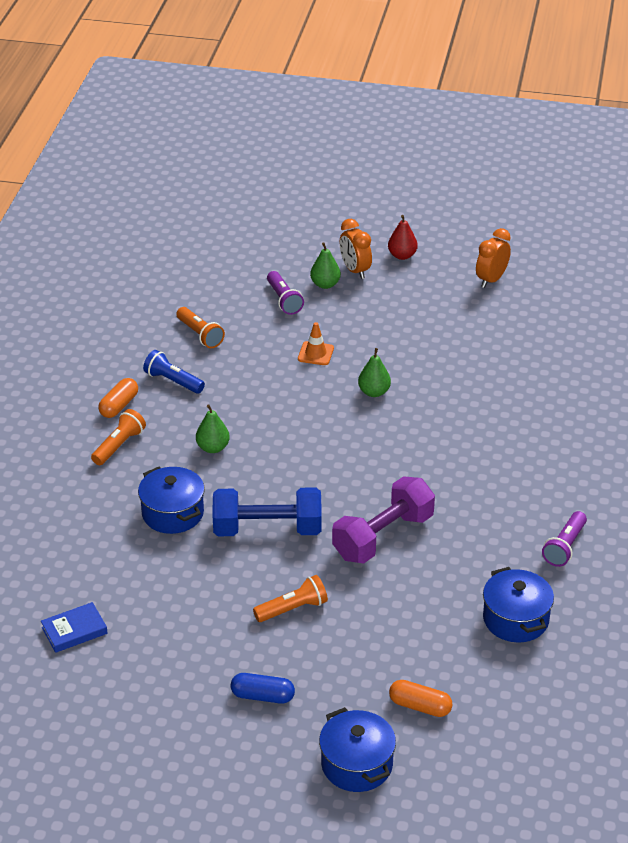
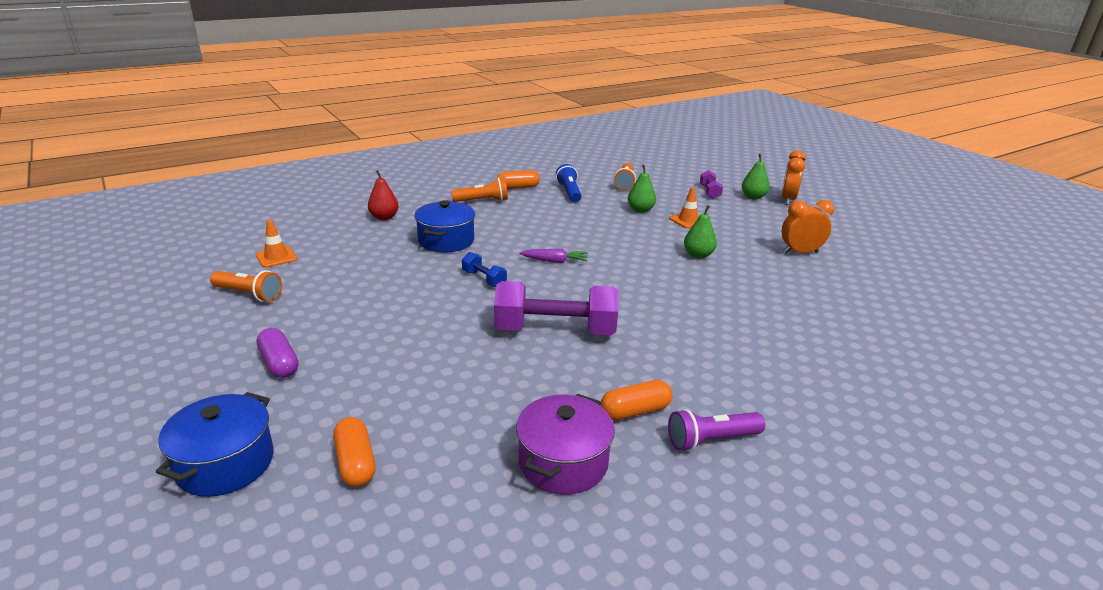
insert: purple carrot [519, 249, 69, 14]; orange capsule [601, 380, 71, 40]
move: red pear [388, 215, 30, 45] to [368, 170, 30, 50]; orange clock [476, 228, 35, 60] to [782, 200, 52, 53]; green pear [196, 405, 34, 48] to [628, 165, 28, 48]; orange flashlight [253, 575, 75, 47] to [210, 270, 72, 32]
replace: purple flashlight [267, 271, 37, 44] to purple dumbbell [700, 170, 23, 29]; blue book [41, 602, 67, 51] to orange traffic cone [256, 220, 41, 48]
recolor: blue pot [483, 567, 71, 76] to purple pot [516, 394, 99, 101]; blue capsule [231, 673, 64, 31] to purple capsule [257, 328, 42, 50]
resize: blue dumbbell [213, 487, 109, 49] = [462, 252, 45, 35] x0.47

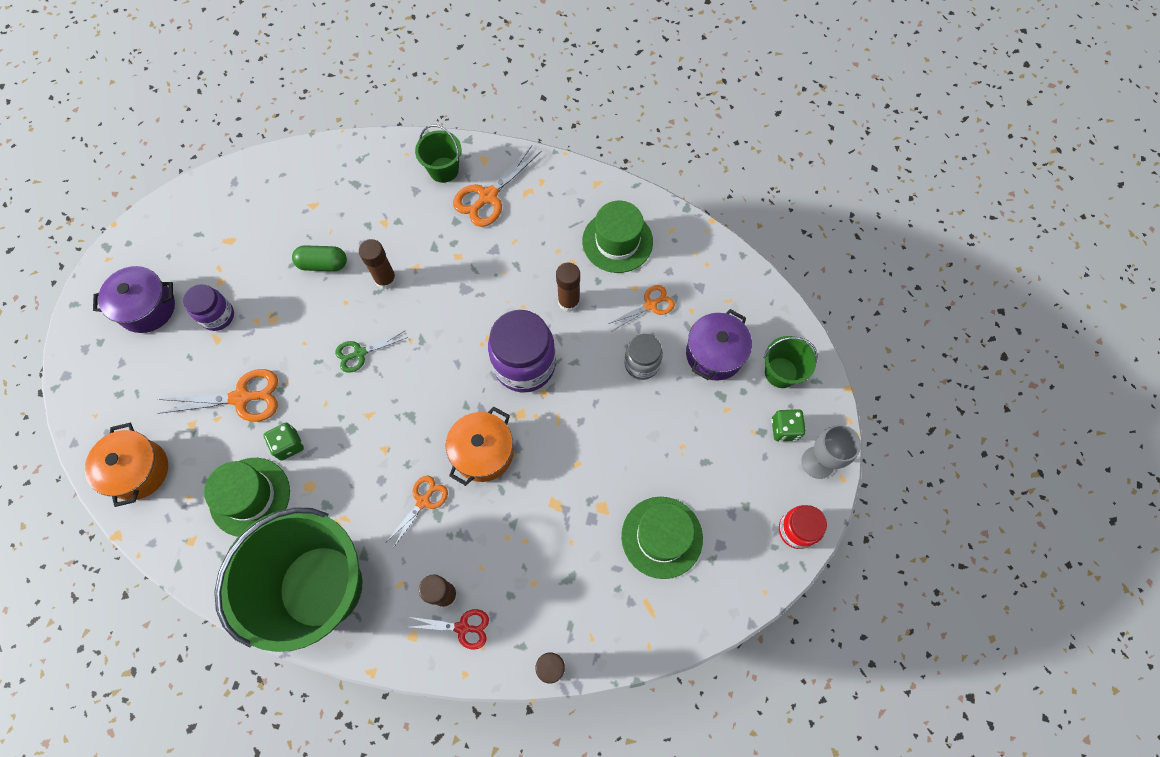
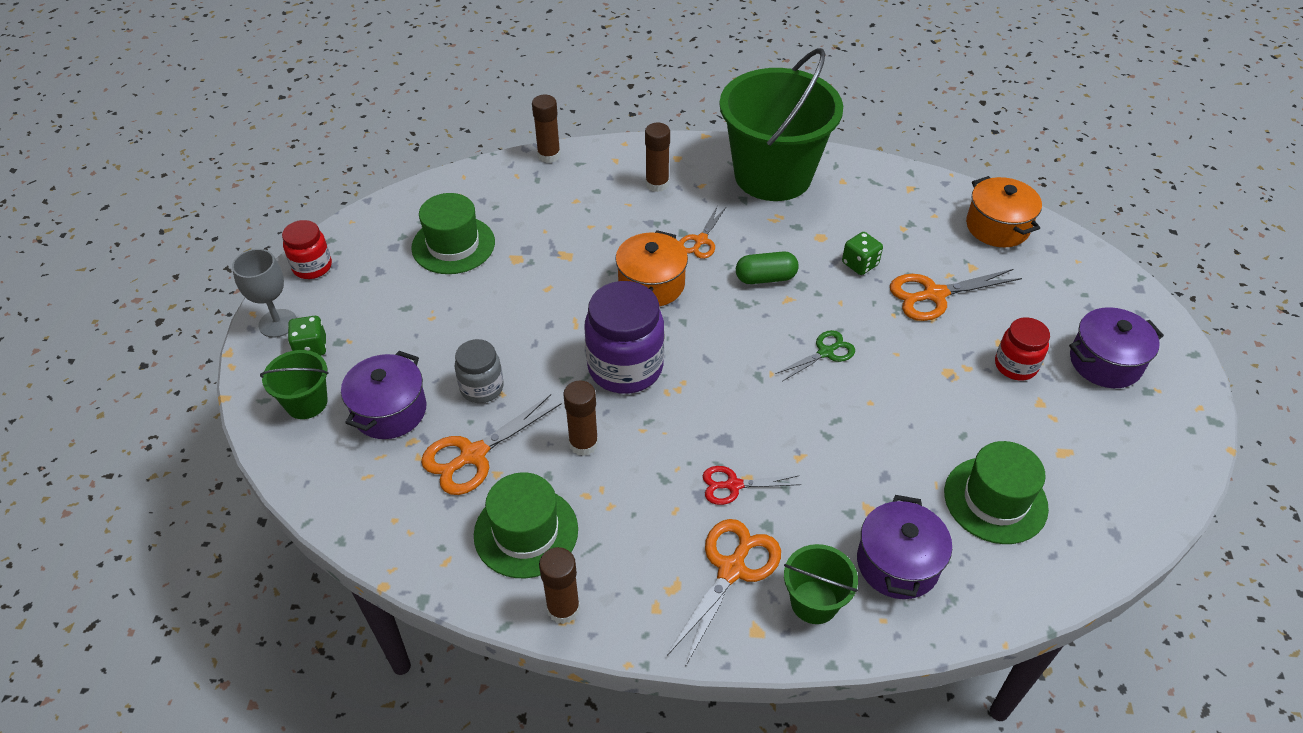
insert: purple pot [857, 495, 95, 104]
move: brown glue stick [359, 239, 38, 51] to [539, 547, 41, 77]; green capsule [292, 245, 55, 26] to [736, 251, 63, 33]; green hat [204, 458, 86, 79] to [944, 441, 105, 103]; red scissors [410, 609, 79, 40] to [703, 466, 98, 39]
recolor: purple jar [183, 284, 51, 47] to red jar [995, 317, 55, 64]
resize: orange scissors [608, 285, 67, 46] = [421, 394, 141, 101] x1.60

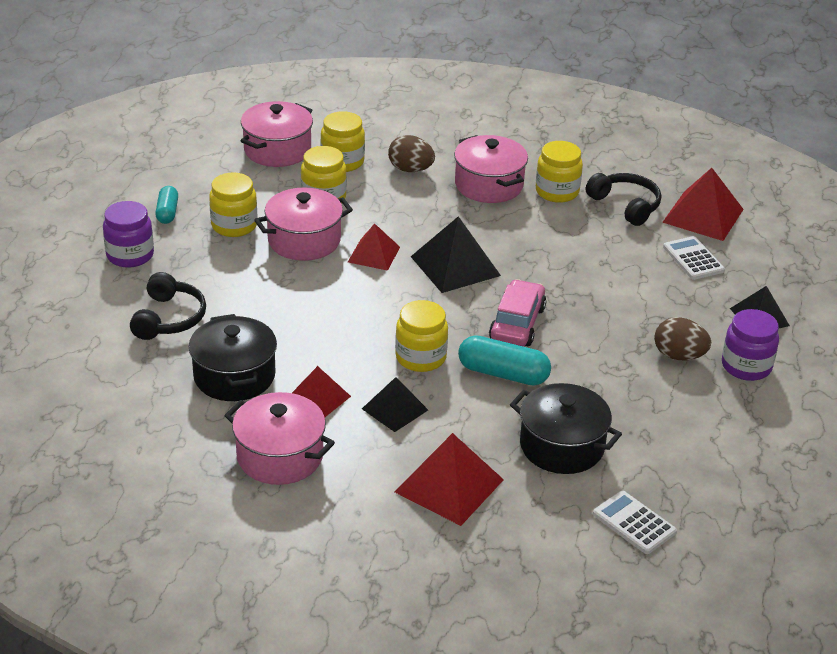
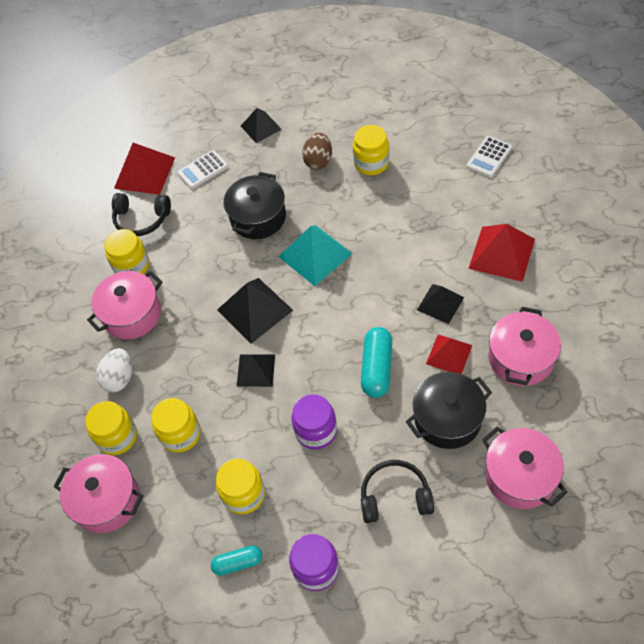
move: pink pot [254, 187, 99, 74] to [482, 426, 86, 83]; yellow jar [395, 300, 53, 72] to [353, 125, 36, 50]; purple jar [722, 309, 57, 72] to [292, 394, 45, 56]; turquoise capsule [458, 335, 93, 51] to [361, 327, 31, 71]; black pot [510, 383, 112, 91] to [224, 172, 62, 67]
replace: pink car [489, 279, 57, 68] to turquoise pyramid [278, 225, 75, 61]
recolor: brown egg [388, 135, 47, 37] to white egg [96, 348, 36, 44]; red pyramid [348, 224, 52, 47] to black pyramid [237, 354, 38, 33]
rotate: black headphones [586, 173, 75, 53] = [112, 193, 59, 43] 120 degrees counterclockwise

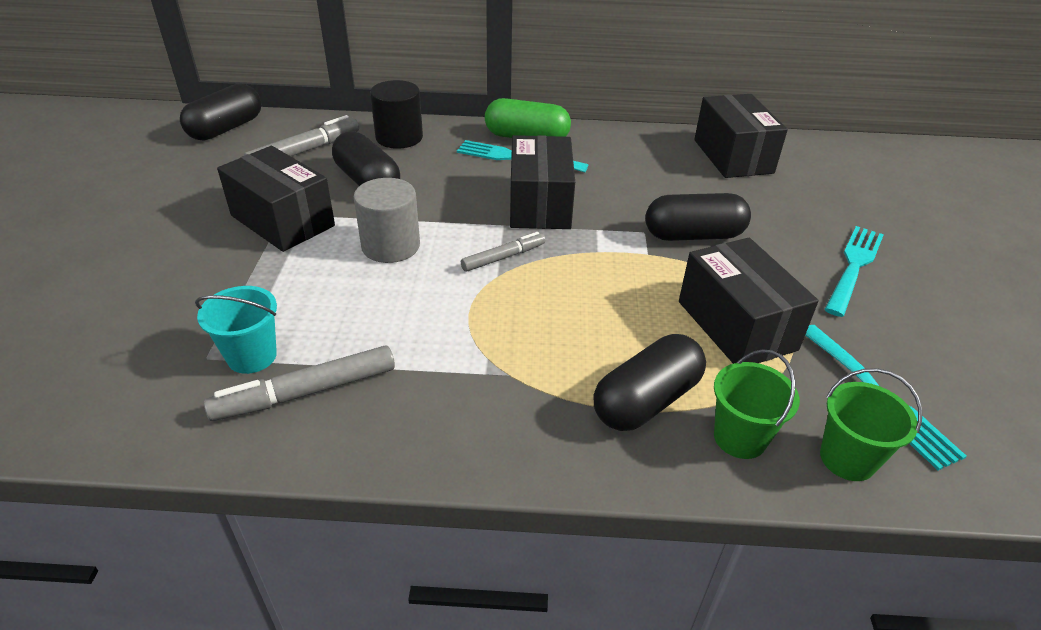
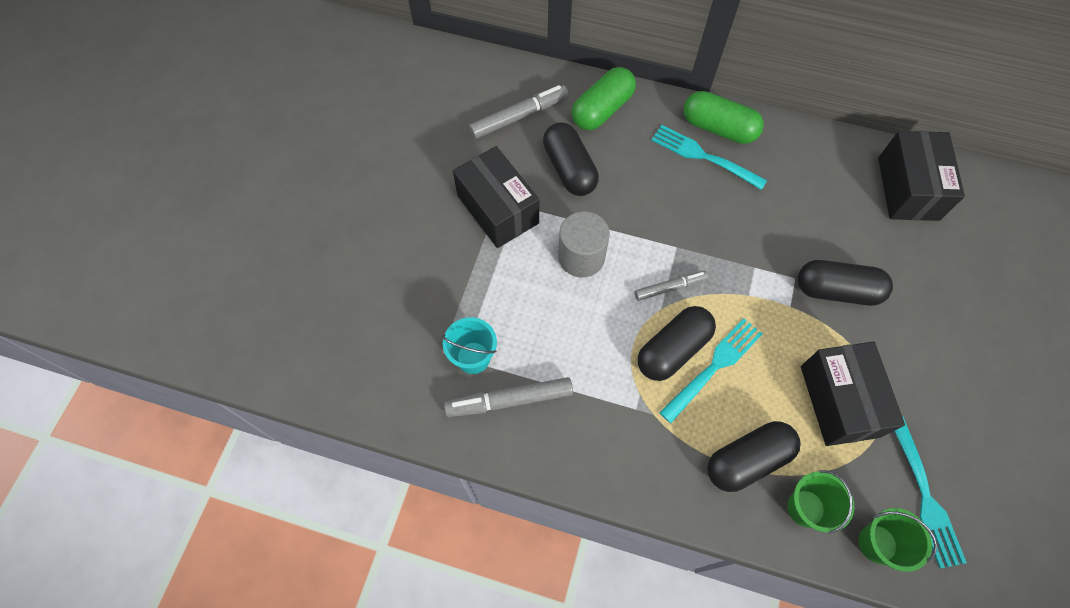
delete: black box [510, 135, 65, 94]
move: black capsule [180, 83, 81, 58] to [638, 306, 78, 75]; turquoise fork [825, 226, 59, 91] to [659, 318, 103, 105]
replace: black cylinder [370, 80, 53, 69] to green capsule [572, 67, 64, 63]

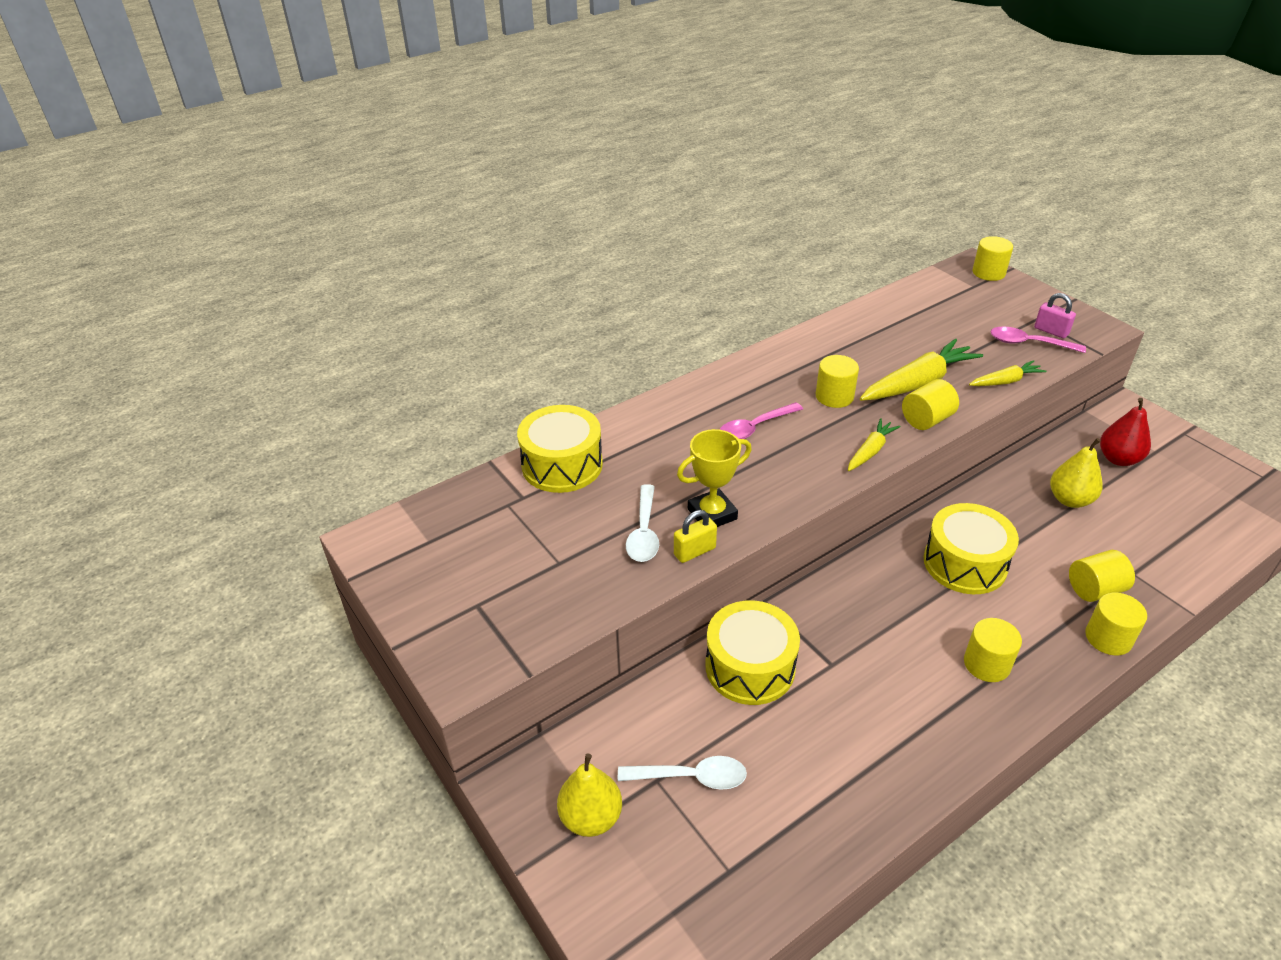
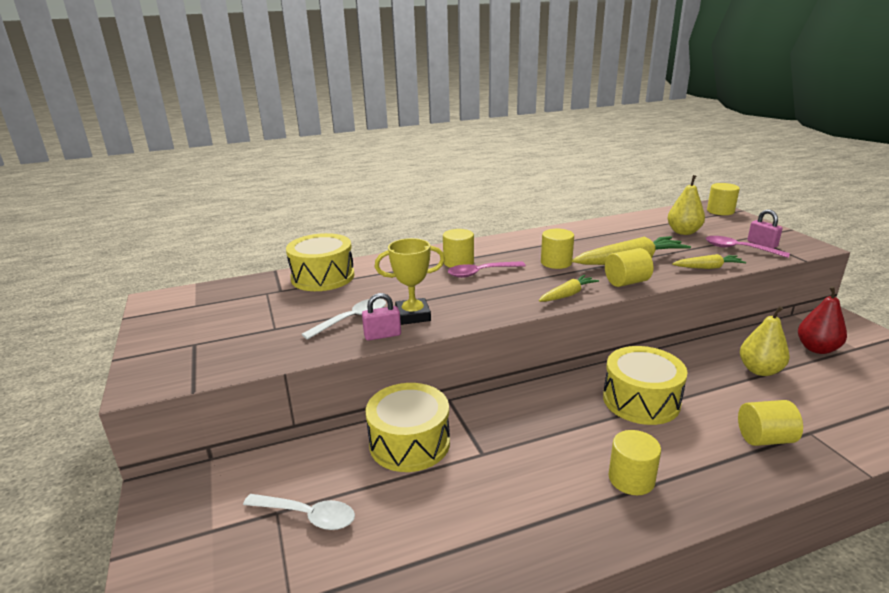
move: yellow cylinder [1085, 593, 62, 62] to [443, 229, 31, 39]; yellow pear [557, 753, 65, 84] to [668, 175, 37, 60]
recolor: yellow padlock [674, 510, 43, 53] to pink padlock [362, 293, 39, 48]
rotate: white spoon [626, 484, 33, 78] = [302, 298, 84, 42] 150 degrees counterclockwise

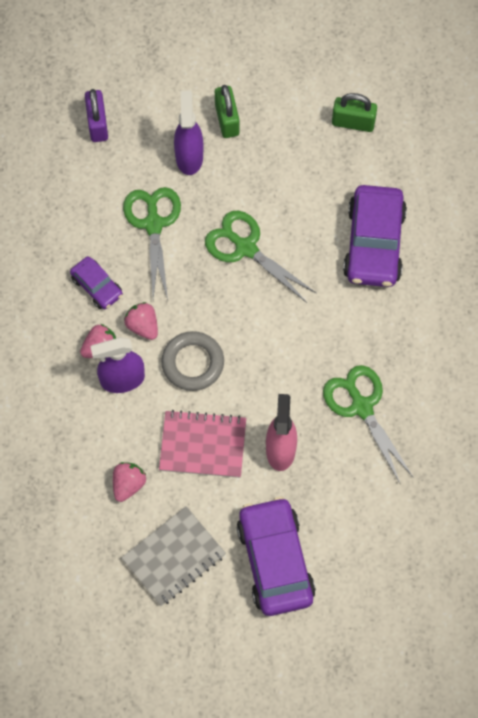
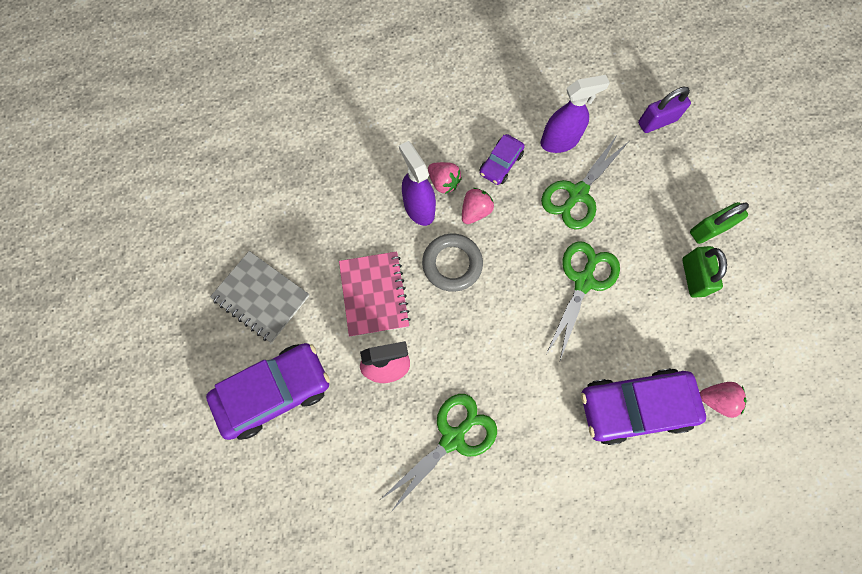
move: purple spray bottle [174, 91, 29, 84] to [540, 75, 70, 78]; green padlock [332, 93, 45, 39] to [682, 246, 45, 52]; pink strawberry [113, 462, 33, 40] to [700, 382, 46, 36]
rotate: green scissors [123, 187, 58, 113] = [541, 134, 87, 95] 150 degrees clockwise

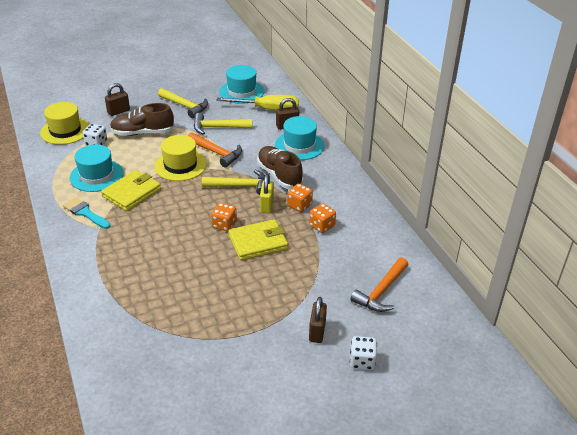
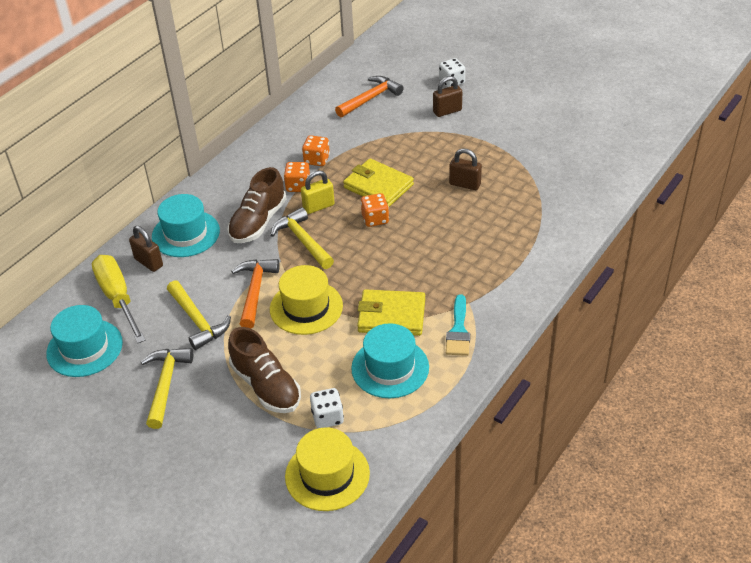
move: brown padlock [105, 83, 25, 33] to [449, 149, 33, 41]
rotate: orange hammer [351, 257, 57, 55] = [335, 76, 69, 41] 45 degrees counterclockwise

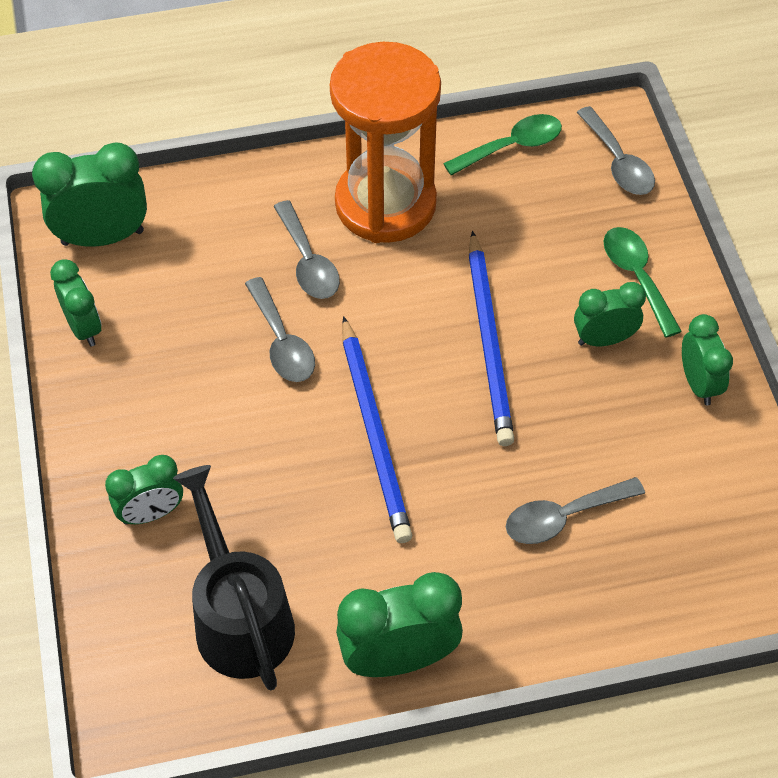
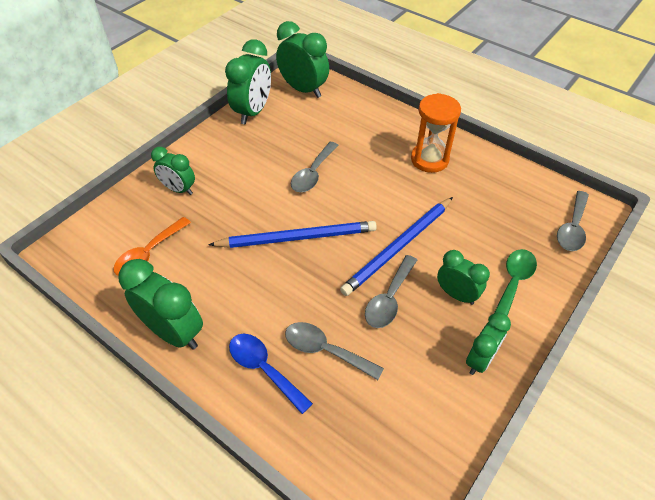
delete: green spoon [443, 114, 119, 62]
insert: blue spoon [229, 334, 84, 80]
move: grey spoon [273, 200, 67, 99] to [365, 255, 52, 73]
replace: black watering can [173, 465, 122, 225] to orange spoon [113, 217, 78, 59]
rotate: blue pencil [342, 316, 70, 227] = [208, 221, 169, 27] 135 degrees counterclockwise
resize: orange hourglass [330, 42, 111, 201] = [411, 93, 50, 80] x0.62; green clock [50, 259, 52, 88] = [225, 39, 46, 86] x1.59

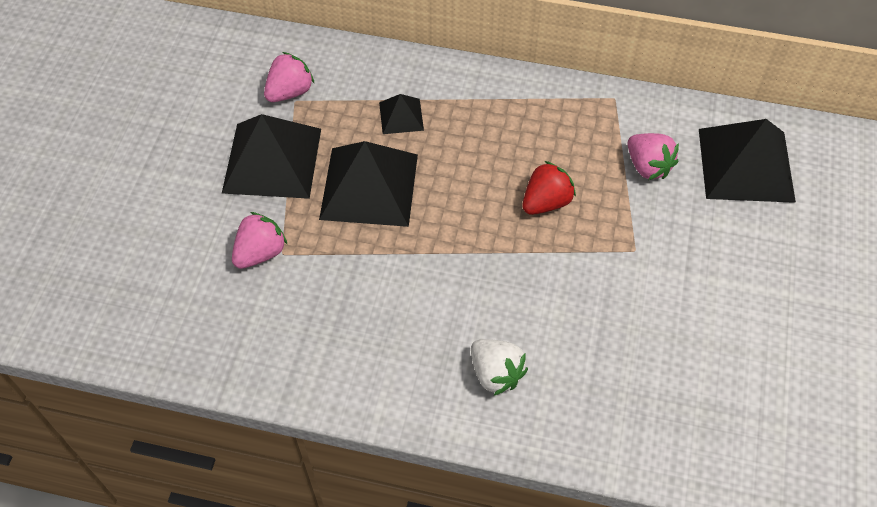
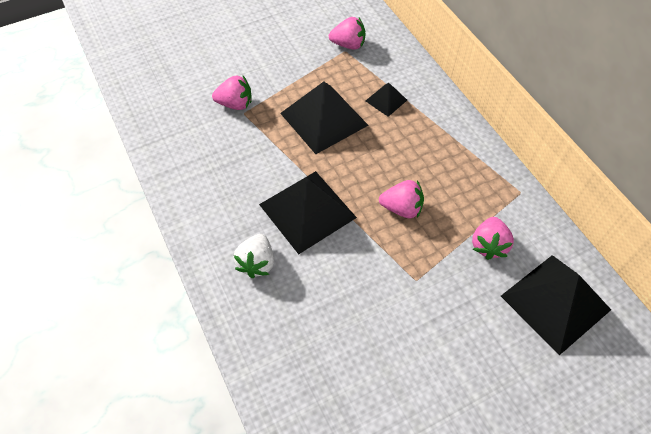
move: black pyramid [222, 114, 99, 85] to [259, 171, 98, 83]
recolor: red strawberry [523, 161, 53, 54] to pink strawberry [379, 180, 45, 38]

